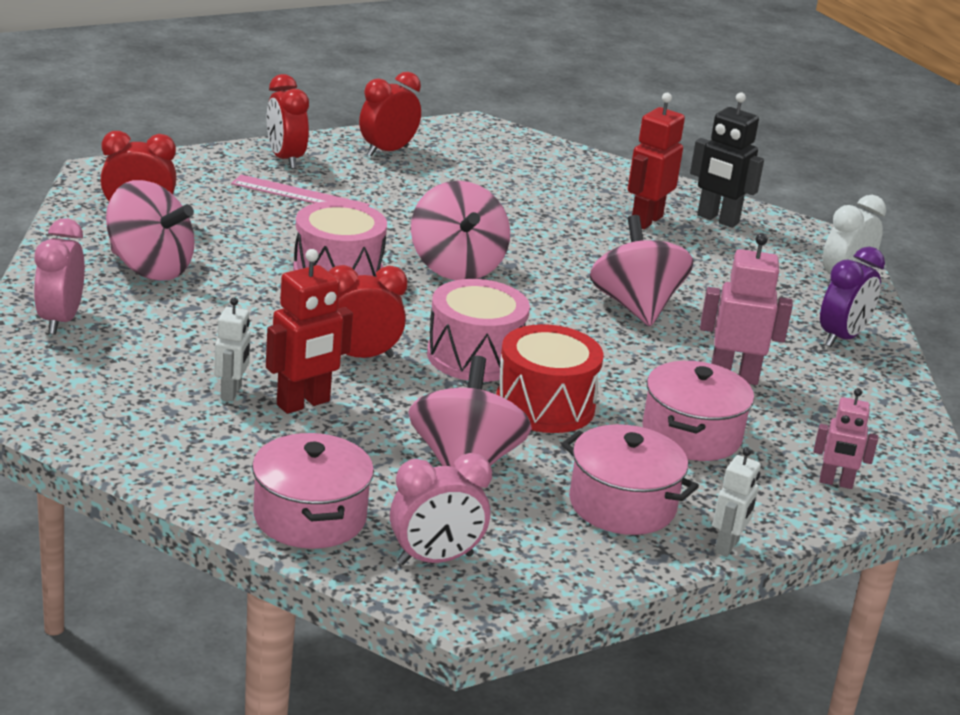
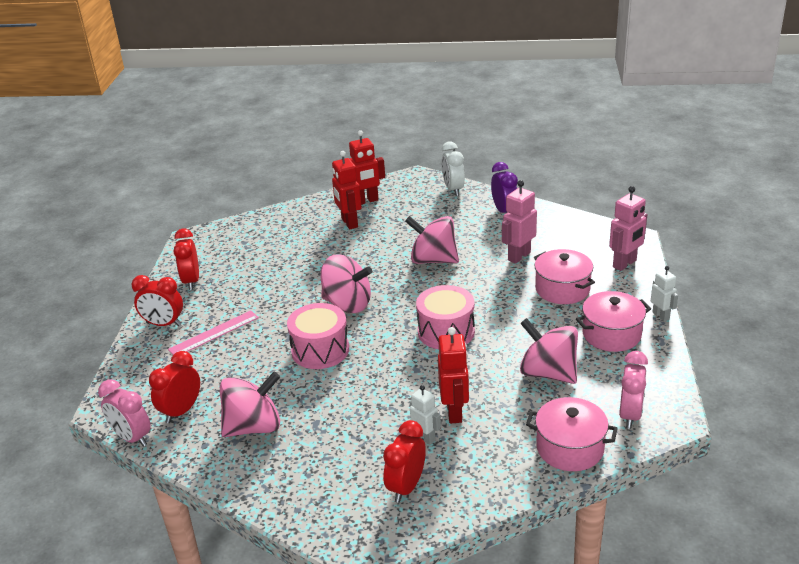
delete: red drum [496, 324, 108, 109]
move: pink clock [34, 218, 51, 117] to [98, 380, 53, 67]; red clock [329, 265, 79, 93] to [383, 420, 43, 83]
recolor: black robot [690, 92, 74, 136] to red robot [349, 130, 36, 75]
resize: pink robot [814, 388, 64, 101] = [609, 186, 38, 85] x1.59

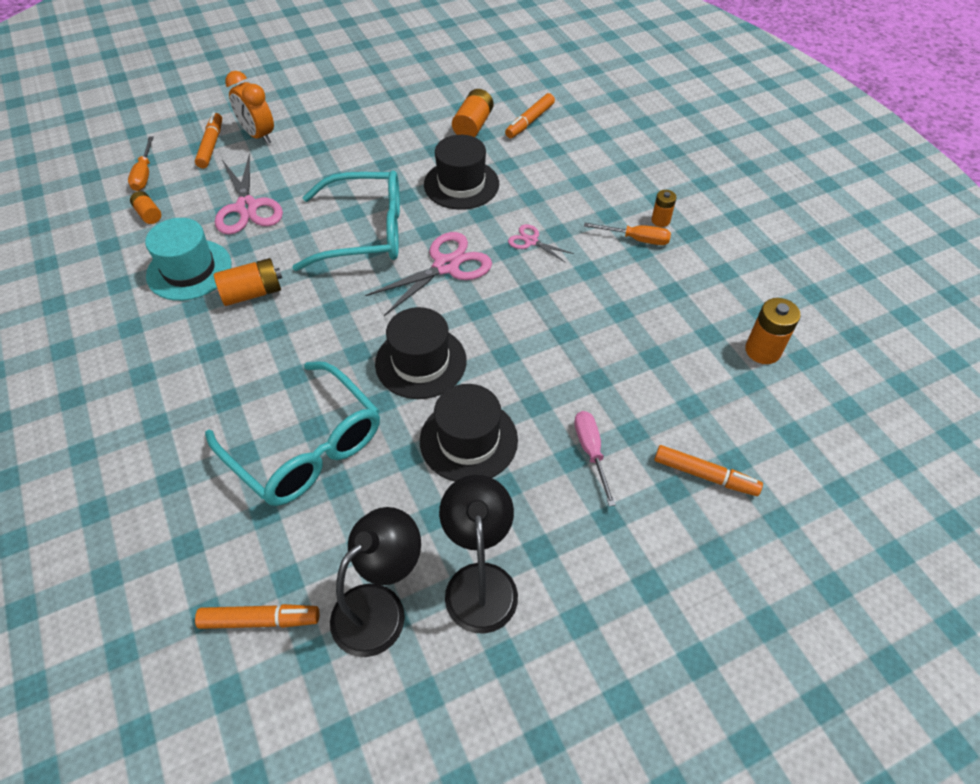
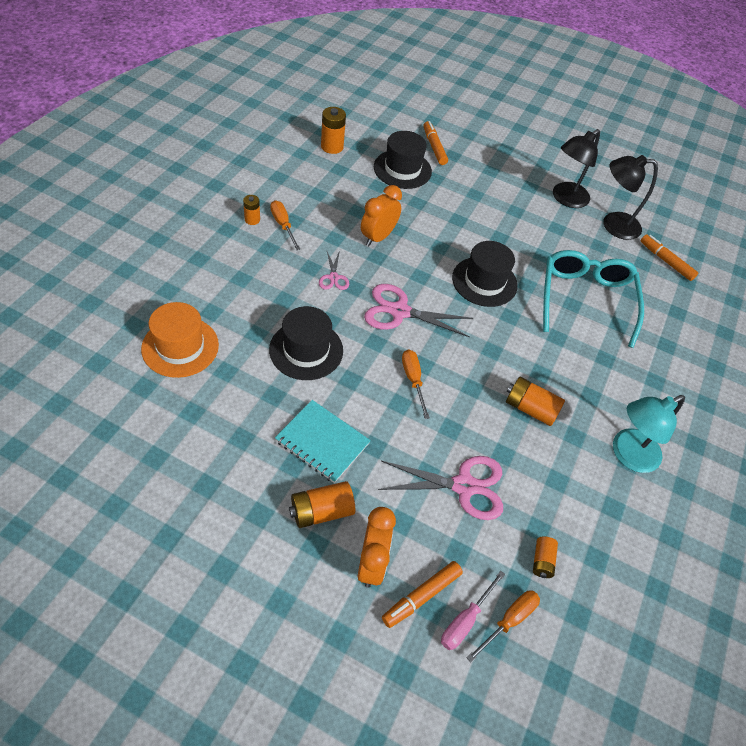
delete: turquoise hat [145, 218, 86, 83]
insert: orange clock [361, 185, 41, 61]; turquoise lamp [613, 395, 72, 78]; turquoise notebook [275, 400, 96, 83]
move: orange battery [452, 89, 42, 48] to [289, 481, 66, 47]; black hat [420, 384, 98, 98] to [374, 131, 58, 58]; pink screwdriver [574, 411, 42, 96] to [441, 571, 64, 79]
replace: orange marker [505, 93, 50, 45] to orange hat [141, 302, 78, 76]; turquoise glasses [292, 170, 108, 101] to orange screwdriver [402, 349, 28, 70]
rotate: pink scissors [215, 153, 68, 82] = [378, 456, 125, 64] 60 degrees clockwise

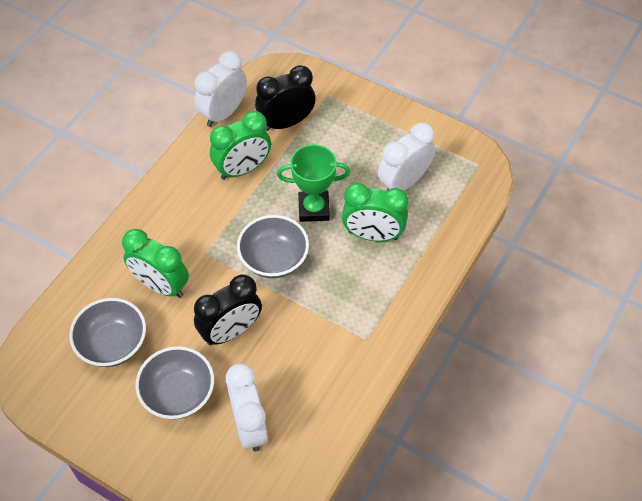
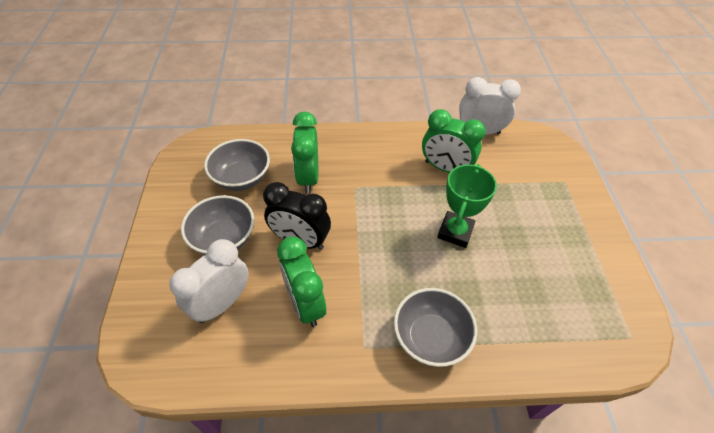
delete: black clock [255, 65, 60, 66]; white clock [378, 123, 57, 68]
move: green clock [342, 183, 66, 58] to [277, 236, 49, 91]; grey bowl [237, 215, 72, 63] to [394, 288, 83, 79]
rotate: green trophy [277, 144, 73, 78] = [437, 164, 60, 84] 60 degrees clockwise

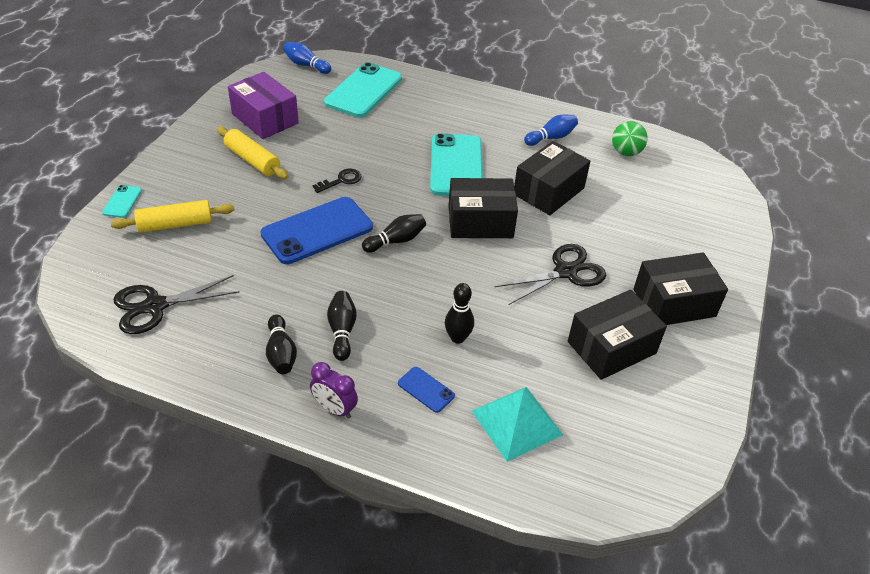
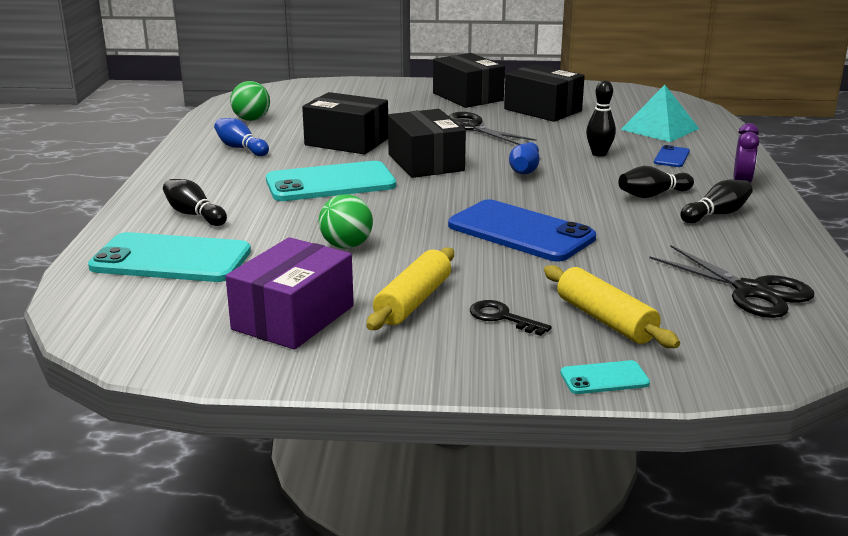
insert: green ball [318, 194, 55, 55]
move: blue bowling pin [283, 42, 48, 32] to [509, 142, 31, 32]; black key [313, 169, 48, 24] to [470, 300, 82, 36]; black bowling pin [362, 214, 64, 39] to [163, 179, 64, 47]

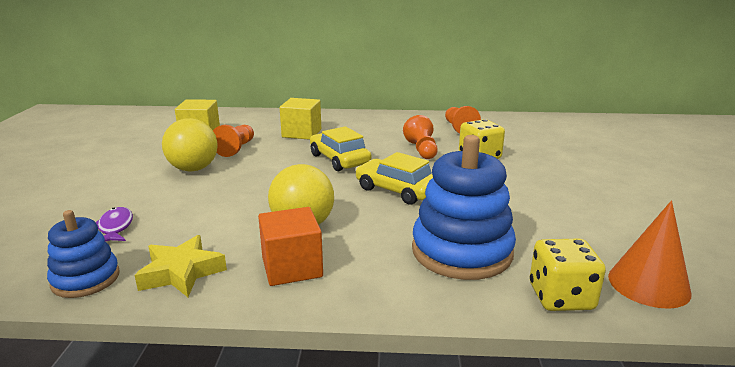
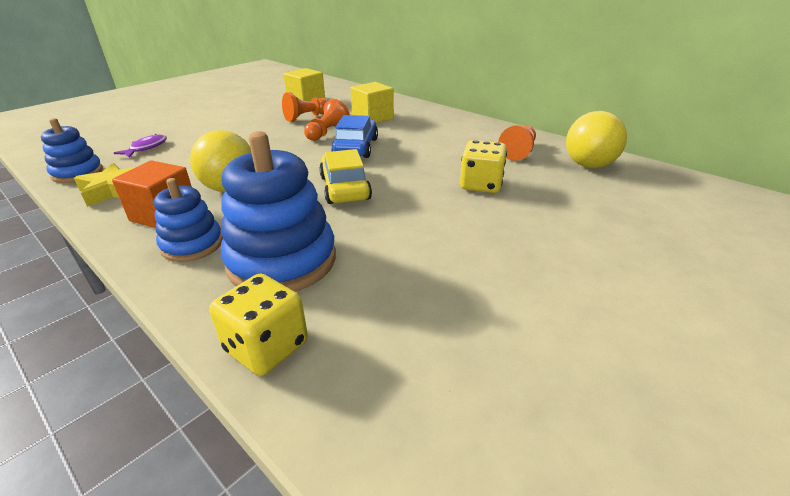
delete: orange cone [608, 200, 84, 109]
insert: blue stacking toy [154, 178, 69, 84]
move: orange pawn [403, 115, 35, 44] to [304, 99, 46, 42]; yellow ball [162, 118, 56, 54] to [566, 111, 61, 57]
recolor: yellow car [310, 126, 61, 45] to blue car [331, 115, 47, 43]

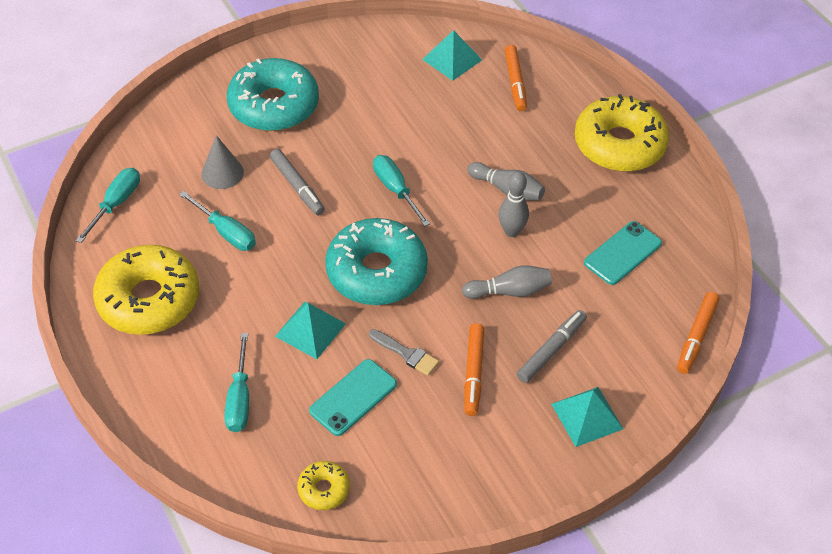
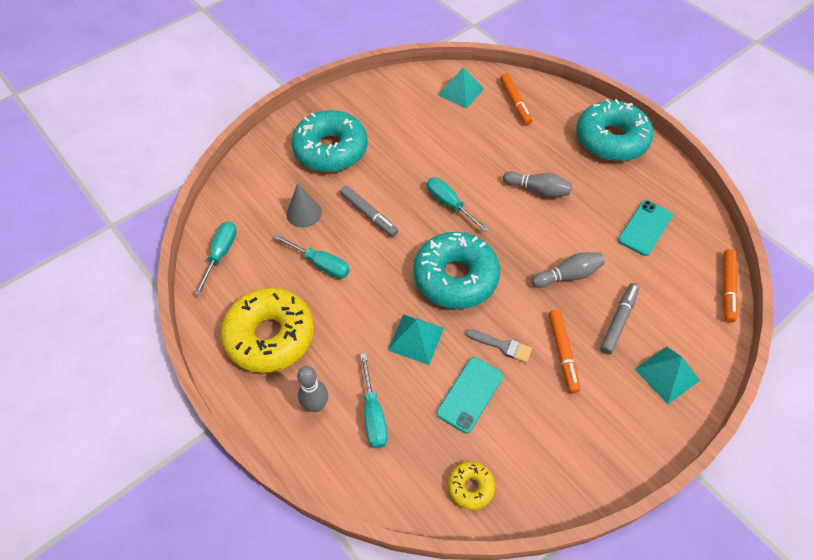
move: grey bowling pin [499, 172, 30, 65] to [297, 366, 31, 46]
recolor: yellow donut [574, 94, 95, 78] to turquoise donut [576, 99, 77, 62]

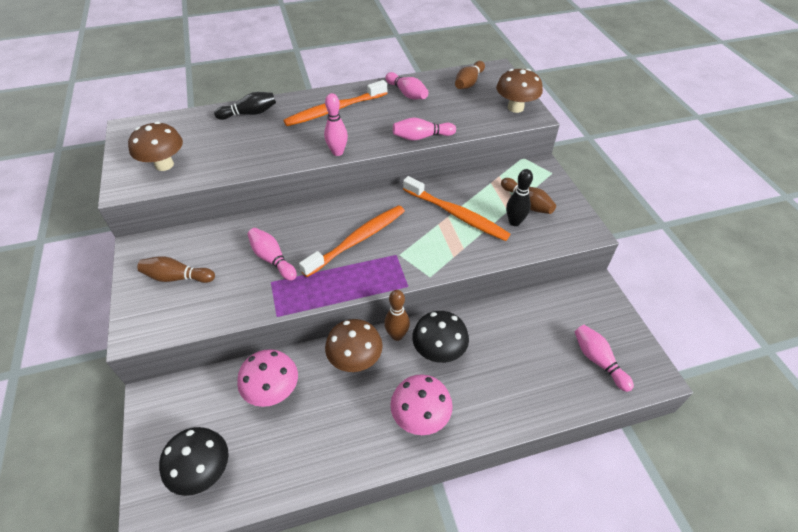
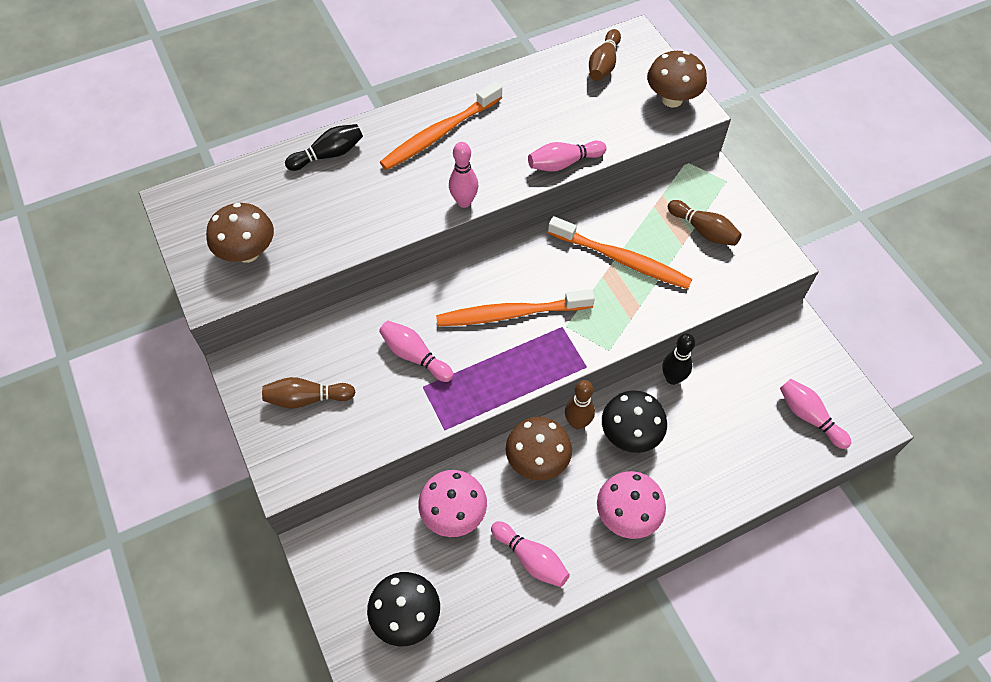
move: pink bowling pin [385, 72, 44, 27] to [491, 521, 79, 66]; black bowling pin [506, 169, 27, 57] to [662, 333, 33, 52]
rotate: orange toothbrush [299, 205, 106, 72] = [436, 289, 159, 37] 135 degrees counterclockwise

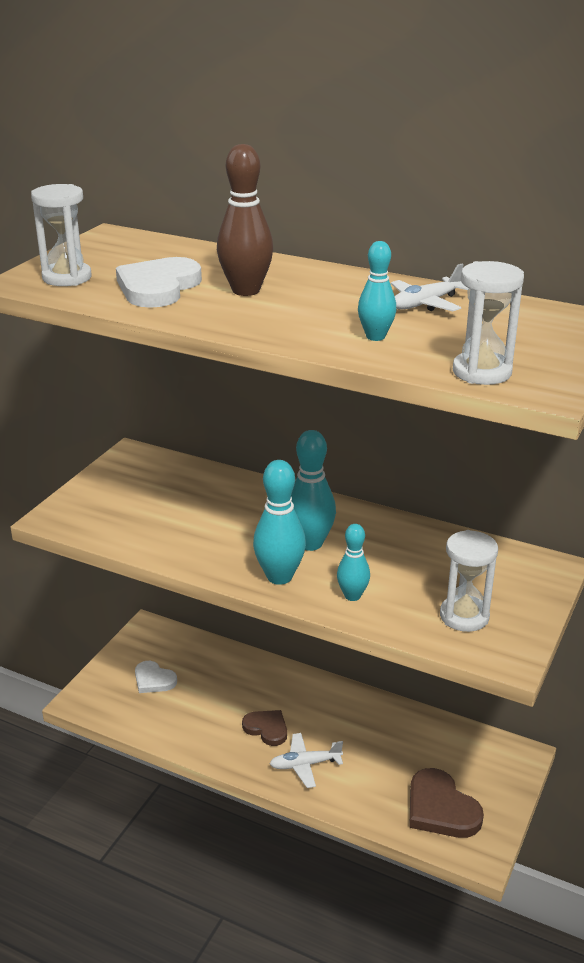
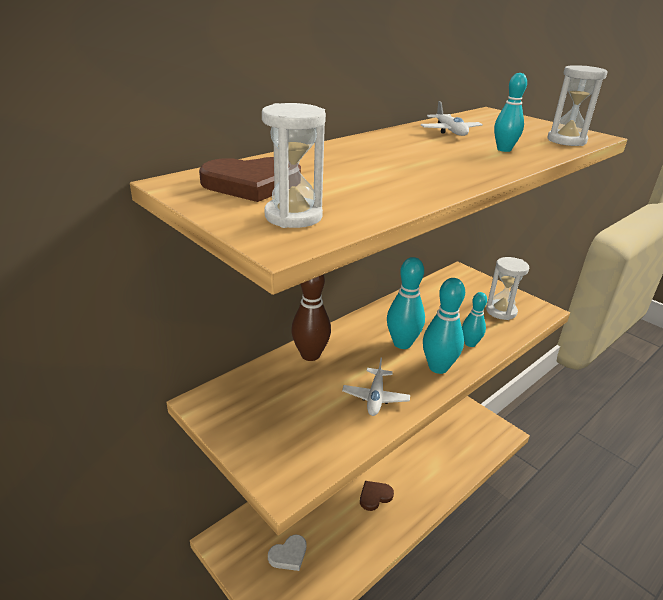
delete: white heart [116, 257, 86, 51]
move: brown bowling pin [217, 144, 56, 152] to [291, 274, 40, 87]; white plane [270, 733, 73, 55] to [342, 358, 68, 58]; brown heart [409, 768, 75, 70] to [199, 157, 102, 45]

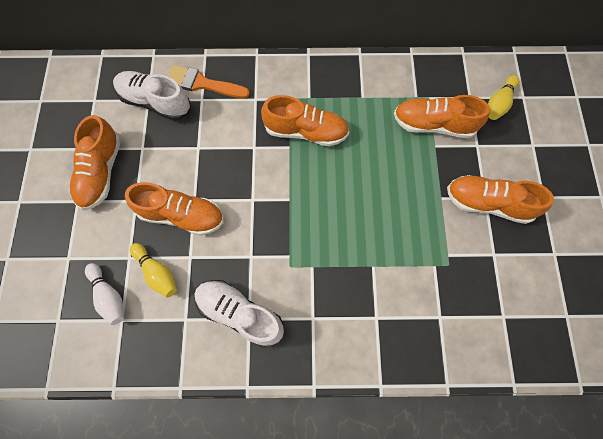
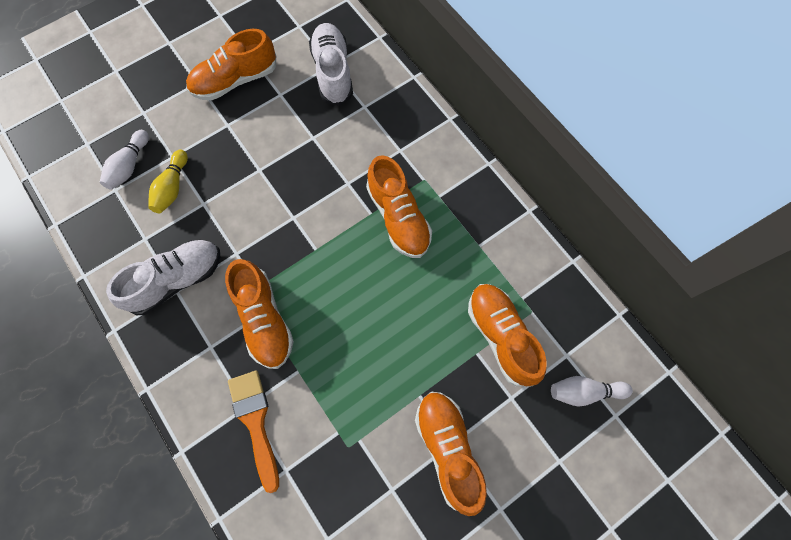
move: orange brush [168, 65, 82, 33] to [228, 370, 51, 123]; orange shoe [125, 182, 99, 54] to [225, 259, 69, 110]
recolor: yellow bowling pin [488, 75, 32, 45] to white bowling pin [551, 376, 82, 30]
rotate: white shoe [194, 280, 90, 68] = [106, 240, 114, 75] 60 degrees clockwise

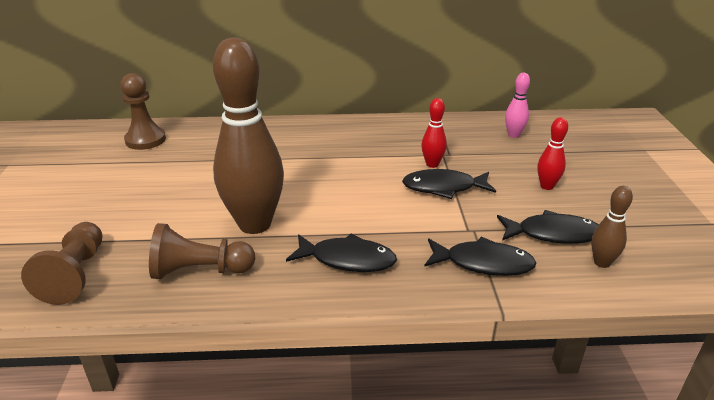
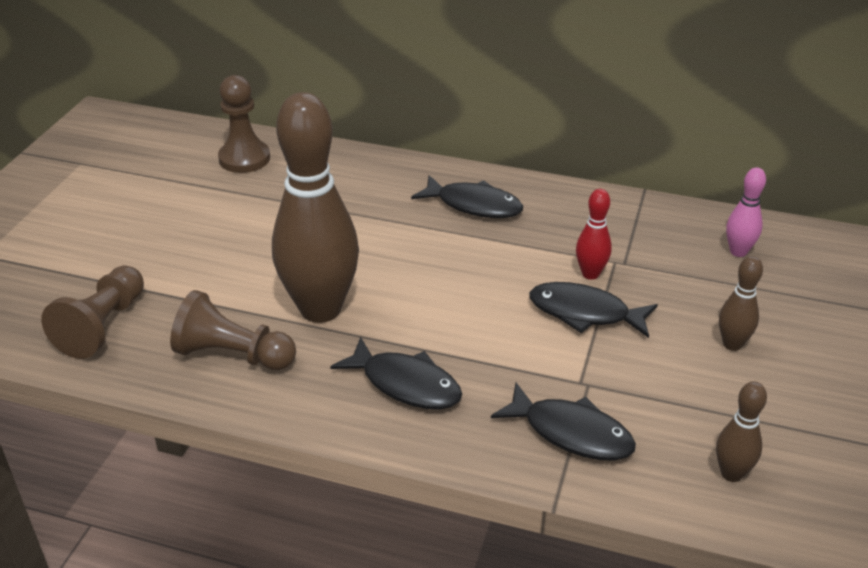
move: black fish [497, 210, 102, 34] to [411, 175, 112, 43]
recolor: red bowling pin [537, 117, 31, 73] to brown bowling pin [719, 256, 44, 95]

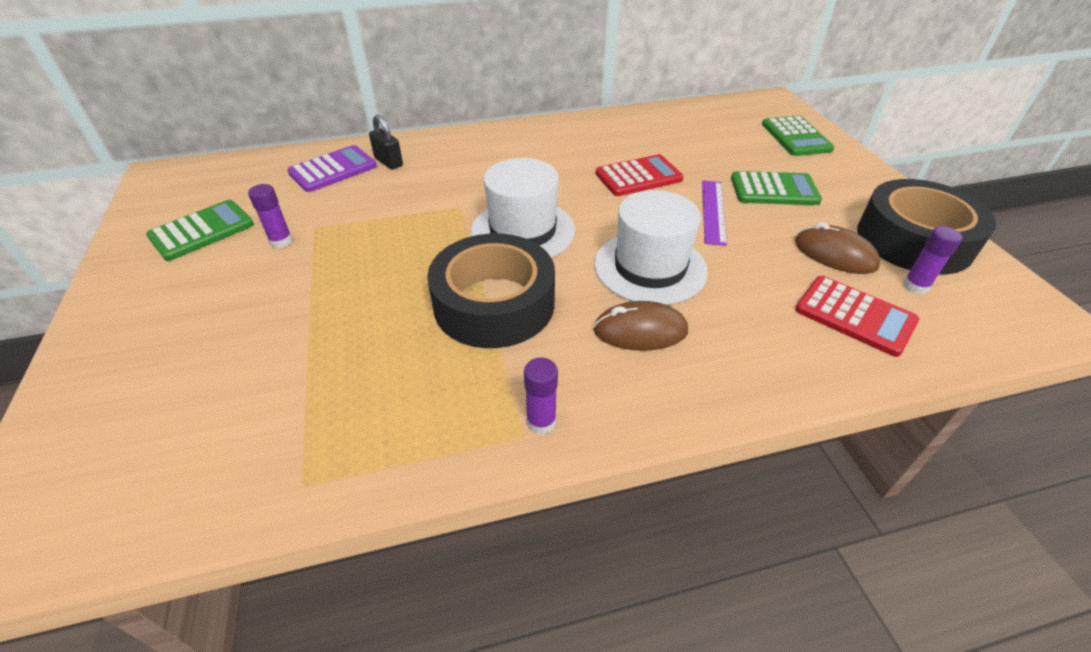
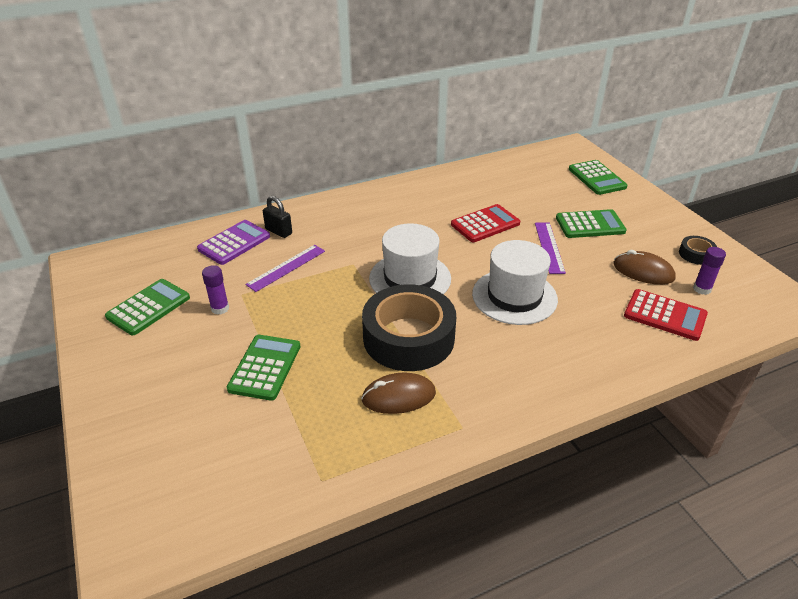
delete: purple glue stick [524, 358, 34, 77]
insert: purple ruler [245, 245, 80, 47]; green calculator [227, 335, 74, 66]
move: brown mouse [593, 301, 95, 50] to [361, 373, 75, 41]
resize: black tape [857, 179, 139, 96] = [679, 236, 38, 29] x0.42

